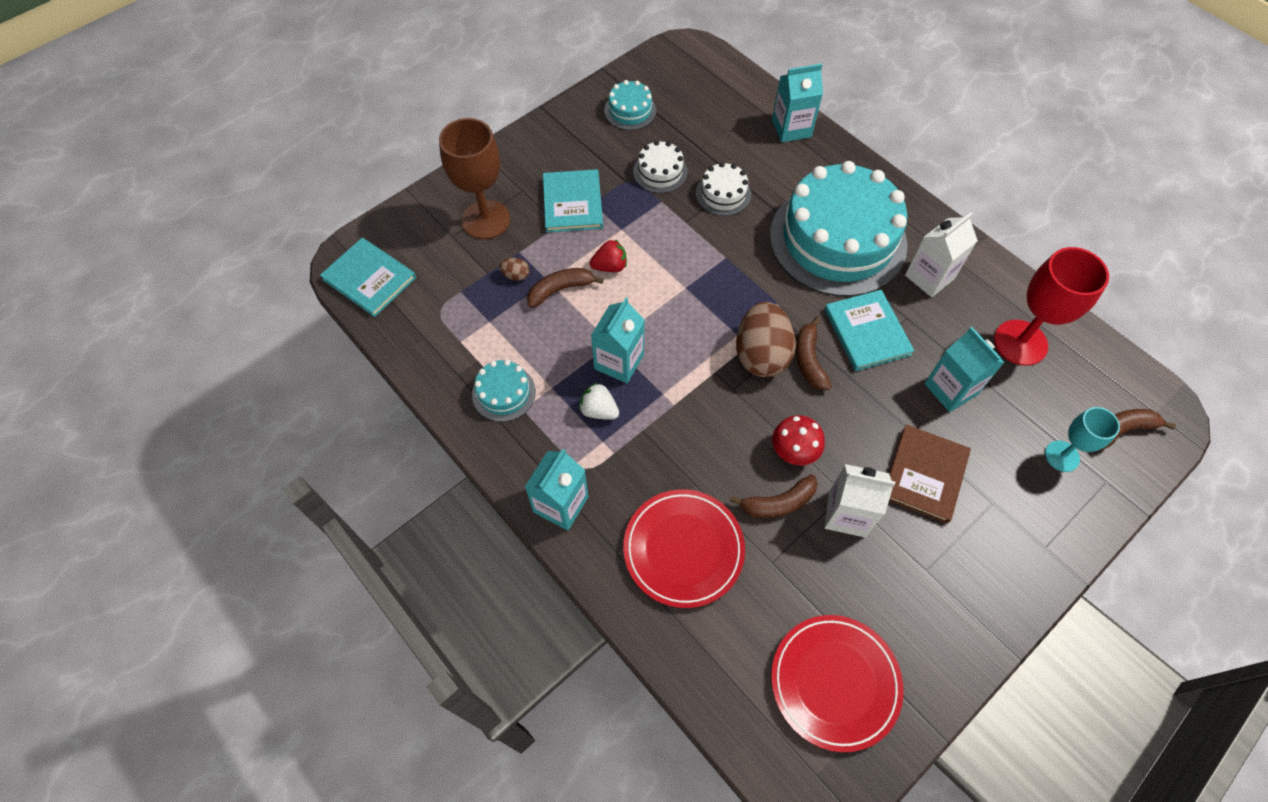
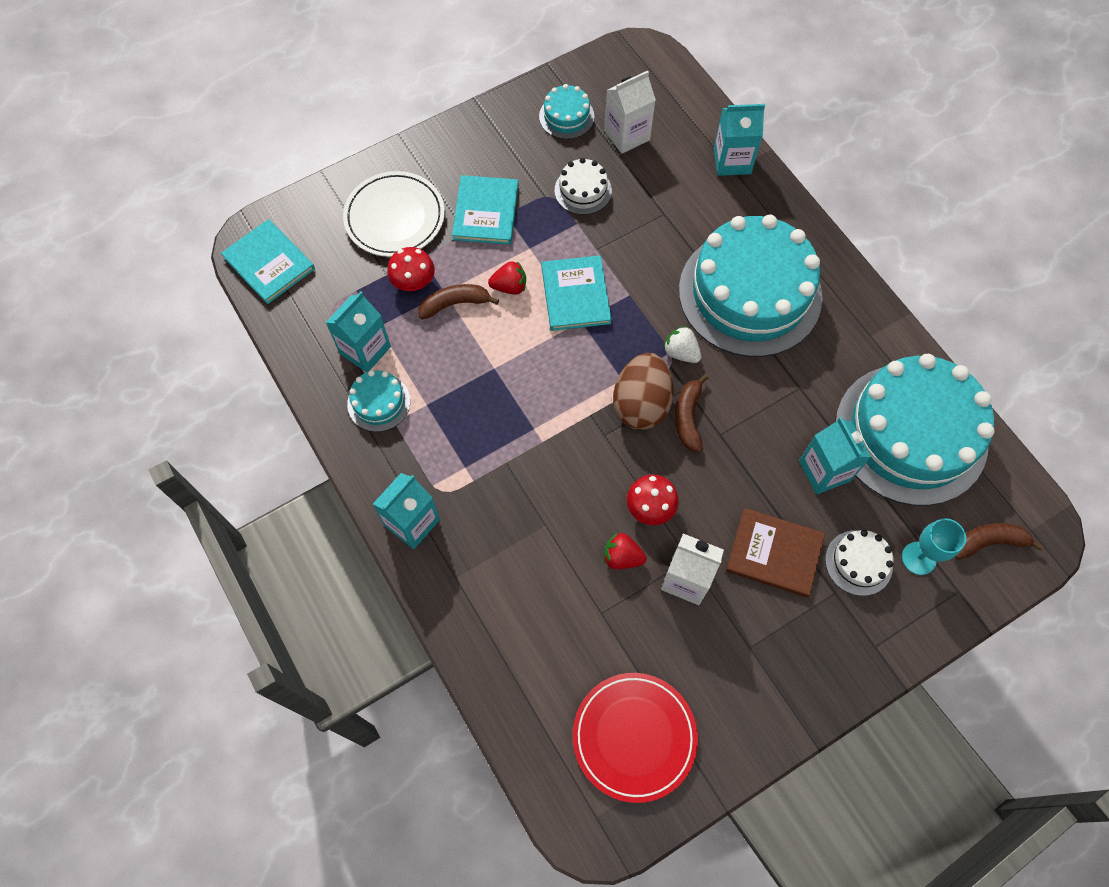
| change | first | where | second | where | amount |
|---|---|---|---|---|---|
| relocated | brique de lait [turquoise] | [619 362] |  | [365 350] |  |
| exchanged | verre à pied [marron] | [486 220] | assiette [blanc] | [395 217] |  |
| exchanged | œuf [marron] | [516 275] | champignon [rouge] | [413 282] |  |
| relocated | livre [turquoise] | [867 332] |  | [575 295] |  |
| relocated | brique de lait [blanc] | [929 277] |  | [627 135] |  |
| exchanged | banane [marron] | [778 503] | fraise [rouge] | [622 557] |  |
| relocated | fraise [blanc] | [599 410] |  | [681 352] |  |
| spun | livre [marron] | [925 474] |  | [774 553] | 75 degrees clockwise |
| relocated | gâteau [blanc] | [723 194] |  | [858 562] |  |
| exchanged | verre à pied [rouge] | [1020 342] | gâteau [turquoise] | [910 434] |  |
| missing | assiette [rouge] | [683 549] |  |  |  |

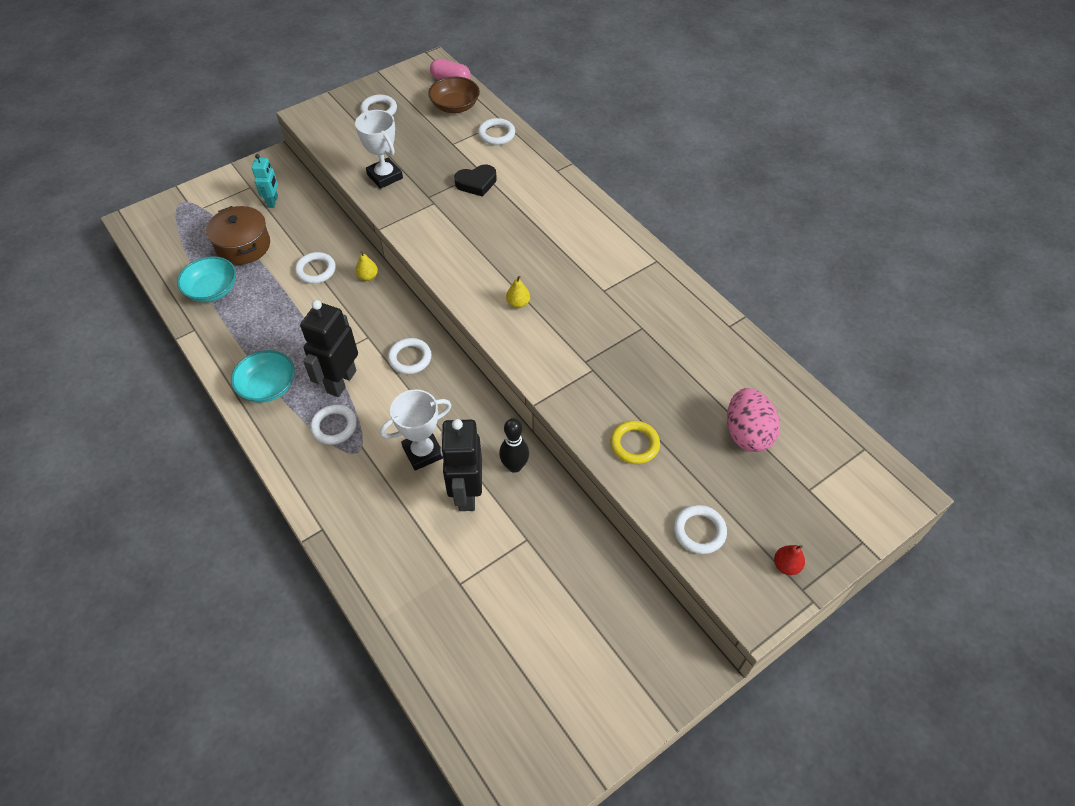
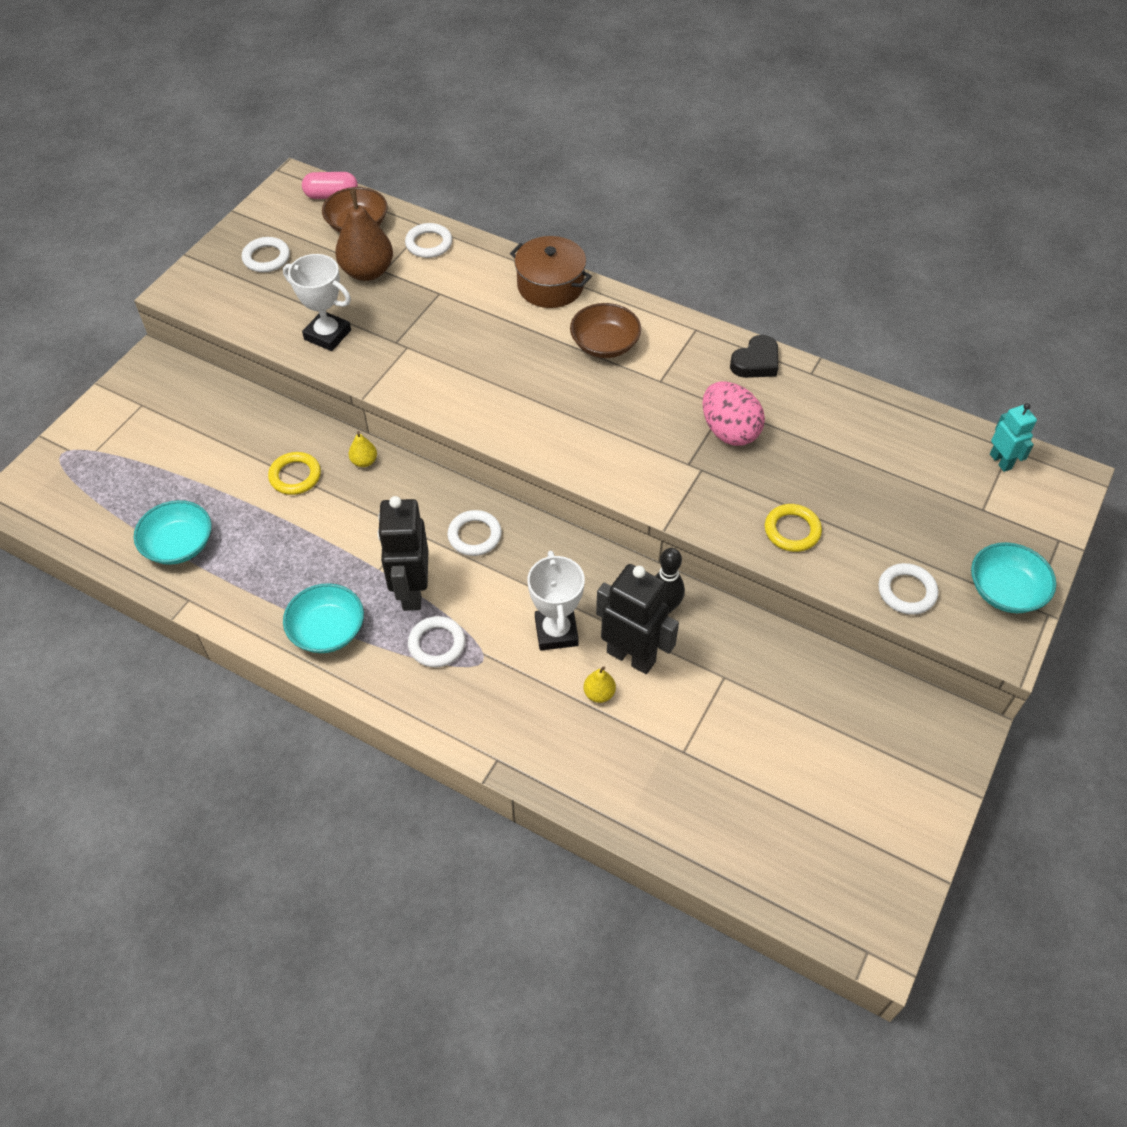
| change | first | where | second | where | amount |
|---|---|---|---|---|---|
| colour | anneau [blanc] | [316 270] | anneau [jaune] | [295 476] |  |
| appeared |  |  | poire [marron] | [367 271] |  |
| relocated | marmite [marron] | [243 246] |  | [550 286] |  |
| spun | trophée [blanc] | [423 452] |  | [556 632] | 45 degrees counterclockwise |
| appeared |  |  | bol [marron] | [604 344] |  |
| relocated | poire [jaune] | [518 303] |  | [599 693] |  |
| spun | robot [noir] | [466 493] |  | [631 656] | 150 degrees clockwise |
| relocated | œuf [rose] | [747 433] |  | [729 431] |  |
| relocated | cœur [noir] | [476 183] |  | [756 362] |  |
| exchanged | poire [rouge] | [786 565] | bol [turquoise] | [1005 591] |  |
| relocated | robot [turquoise] | [273 201] |  | [1001 461] |  |

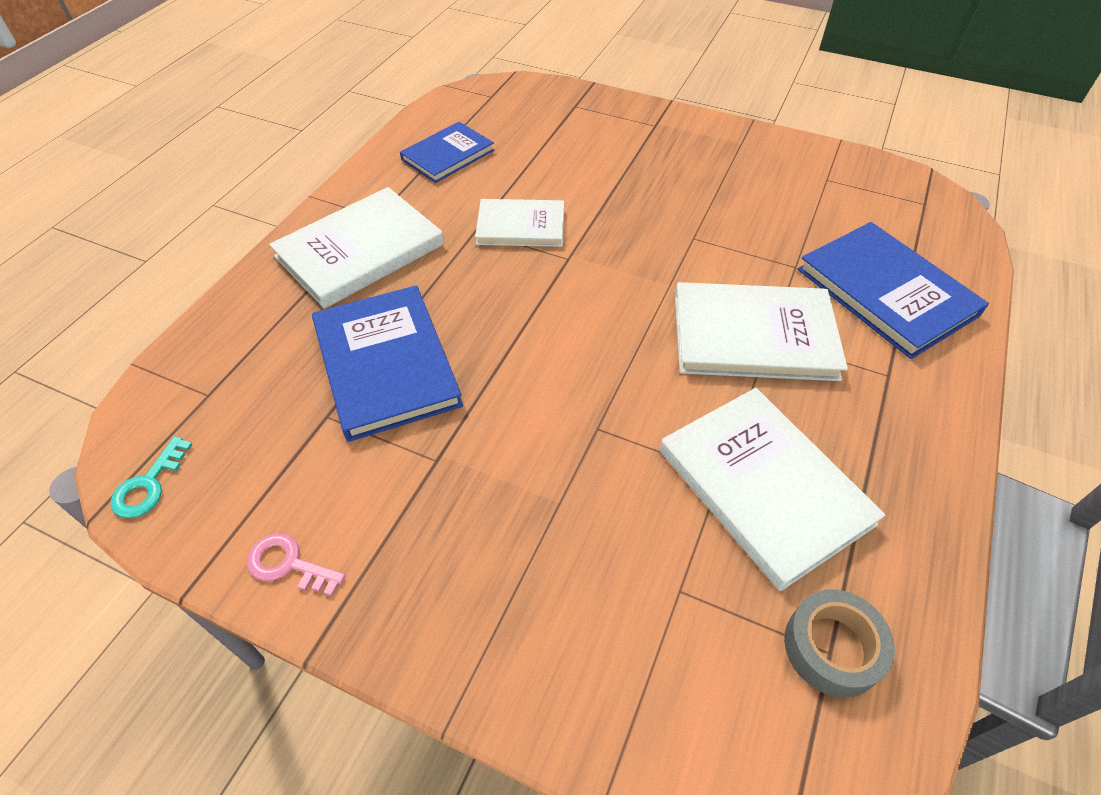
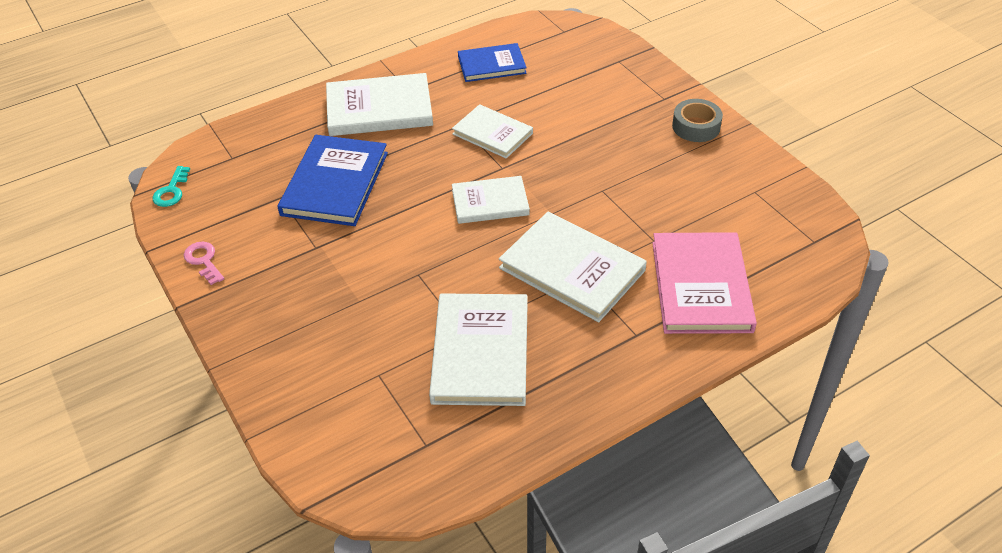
| change | first | where | second | where | amount |
|---|---|---|---|---|---|
| spun | clé [turquoise] | [149 485] |  | [171 191] | 45 degrees counterclockwise |
| appeared |  |  | livre [blanc] | [490 202] |  |
| colour | livre [bleu] | [886 292] | livre [rose] | [701 286] |  |
| relocated | ruban adhésif [gris] | [832 647] |  | [696 126] |  |

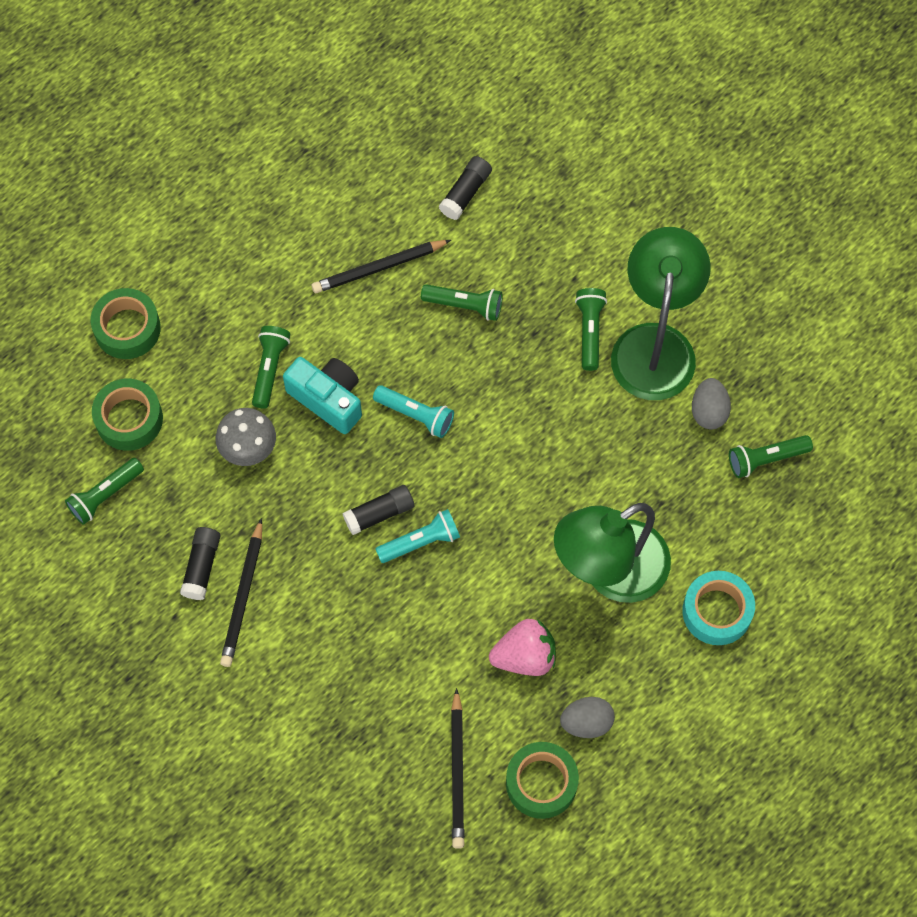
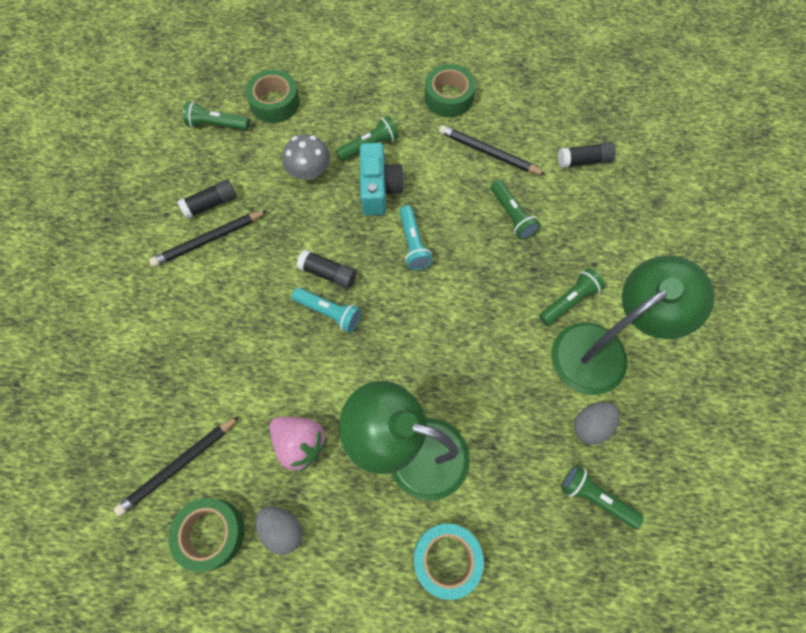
| change | first | where | second | where | amount |
|---|---|---|---|---|---|
| relocated | ruban adhésif [vert] | [127 328] |  | [448 97] |  |

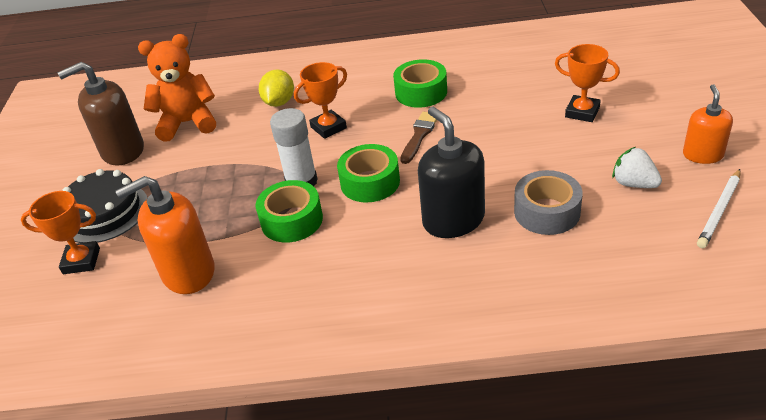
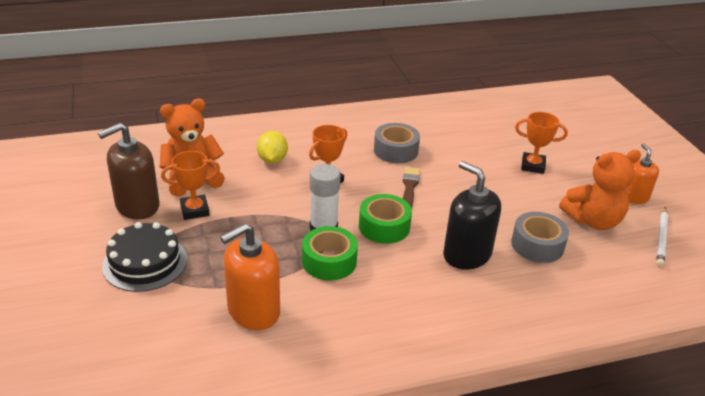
| change | first | where | second | where | amount |
|---|---|---|---|---|---|
| relocated | trophée [orange] | [81 261] |  | [195 210] |  |
| colour | ruban adhésif [vert] | [421 92] | ruban adhésif [gris] | [395 150] |  |
| exchanged | fraise [blanc] | [634 184] | ours en peluche [orange] | [593 220] |  |

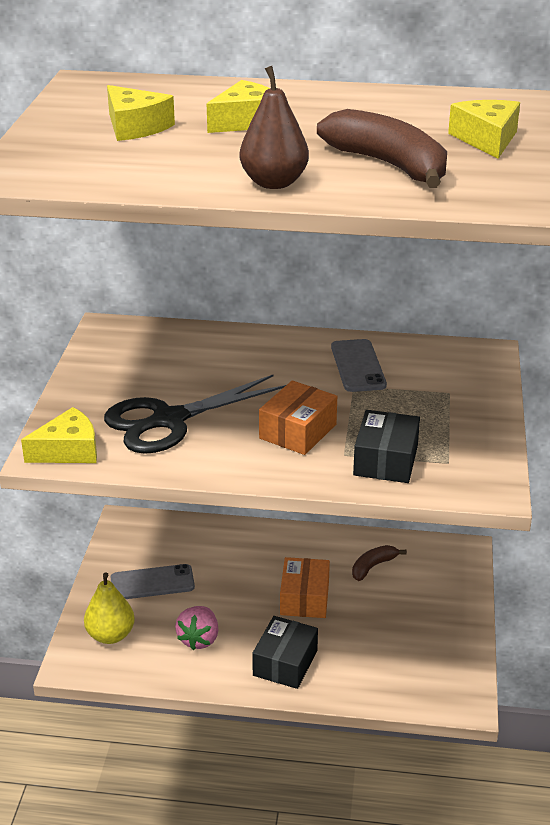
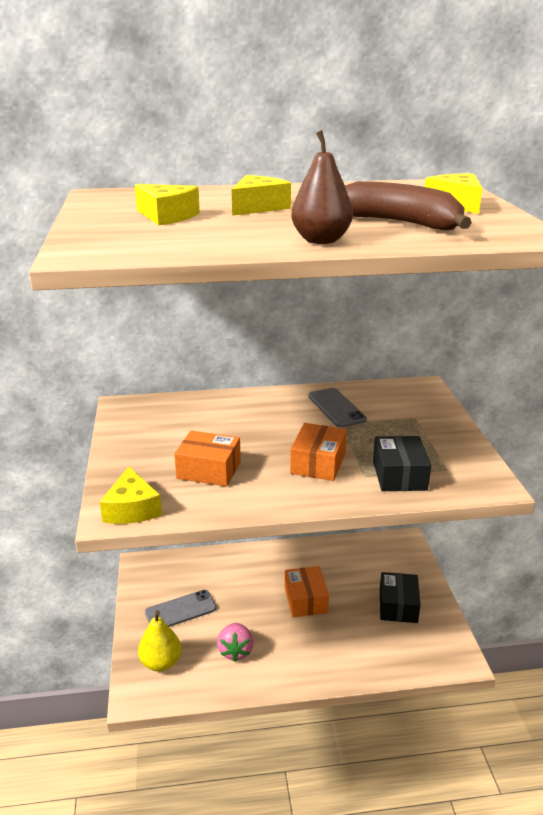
| change | first | where | second | where | amount |
|---|---|---|---|---|---|
| spun | fromage [jaune] | [68 450] |  | [132 509] | 120 degrees clockwise |
| exchanged | ciseaux [noir] | [169 420] | boîte [orange] | [209 470] |  |
| relocated | boîte [noir] | [285 663] |  | [398 606] |  |
| missing | banane [marron] | [373 566] |  |  |  |

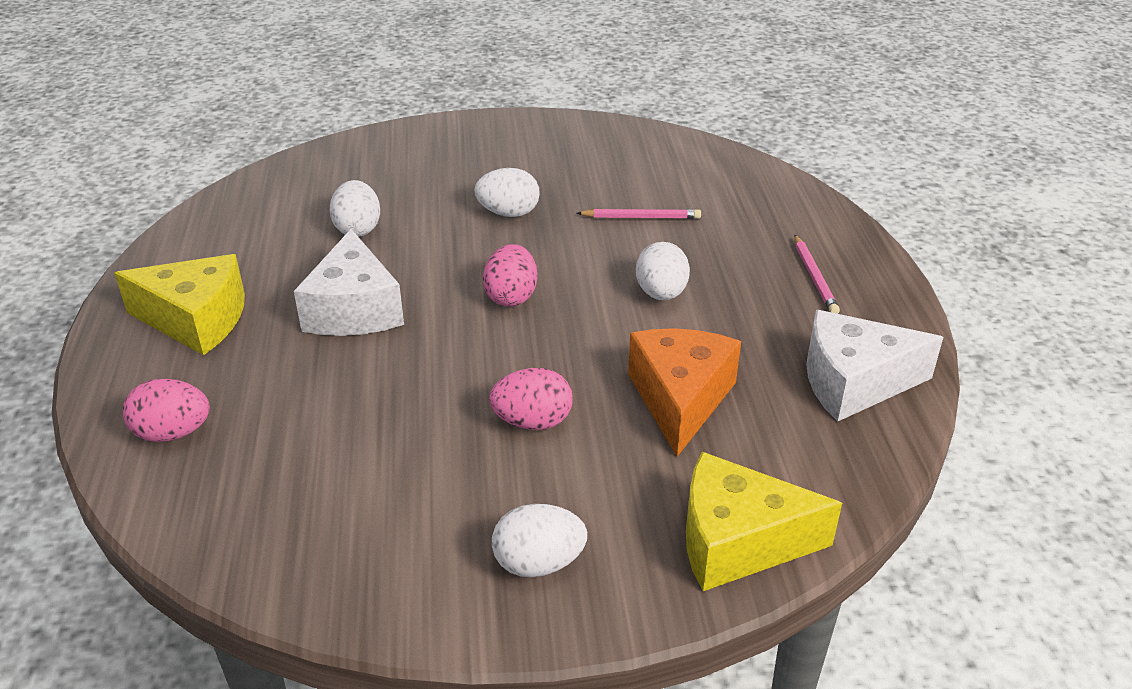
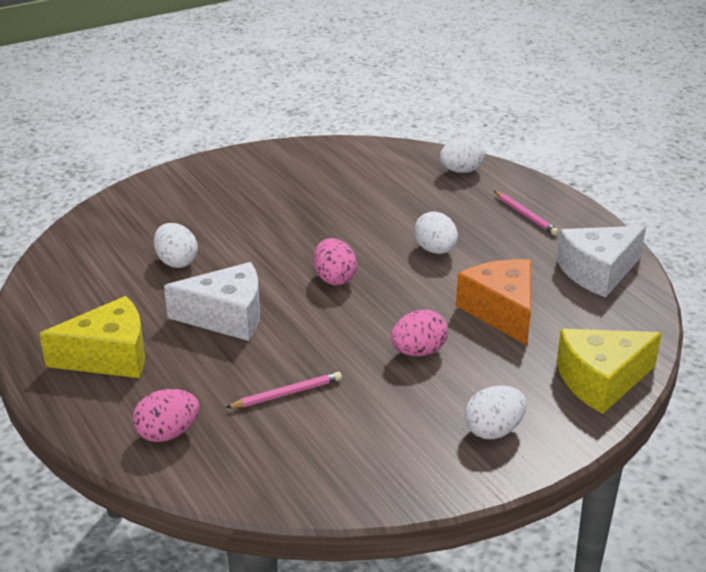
| change | first | where | second | where | amount |
|---|---|---|---|---|---|
| spun | fromage [blanc] | [354 310] |  | [227 317] | 60 degrees counterclockwise |
| relocated | crayon [rose] | [641 217] |  | [287 394] |  |
| relocated | œuf [blanc] | [508 213] |  | [461 171] |  |

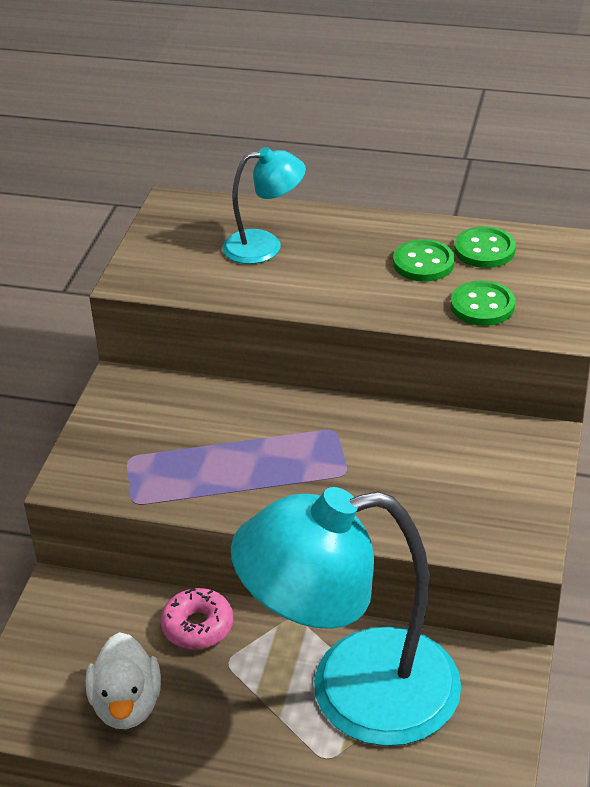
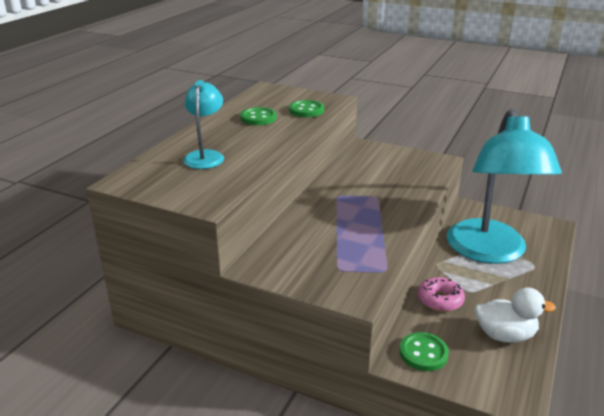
| change | first | where | second | where | amount |
|---|---|---|---|---|---|
| relocated | bouton [vert] | [484 250] |  | [423 353] |  |

